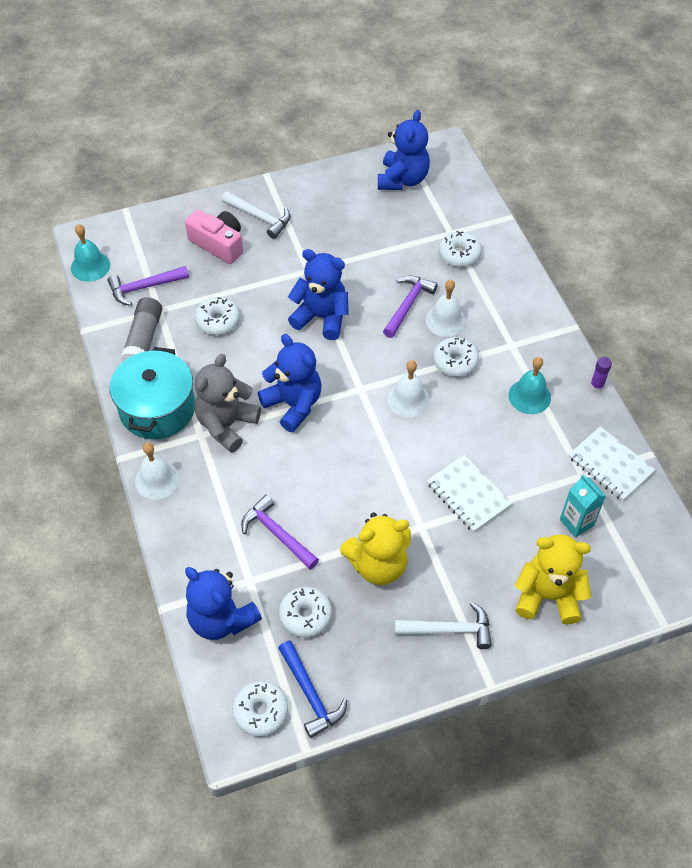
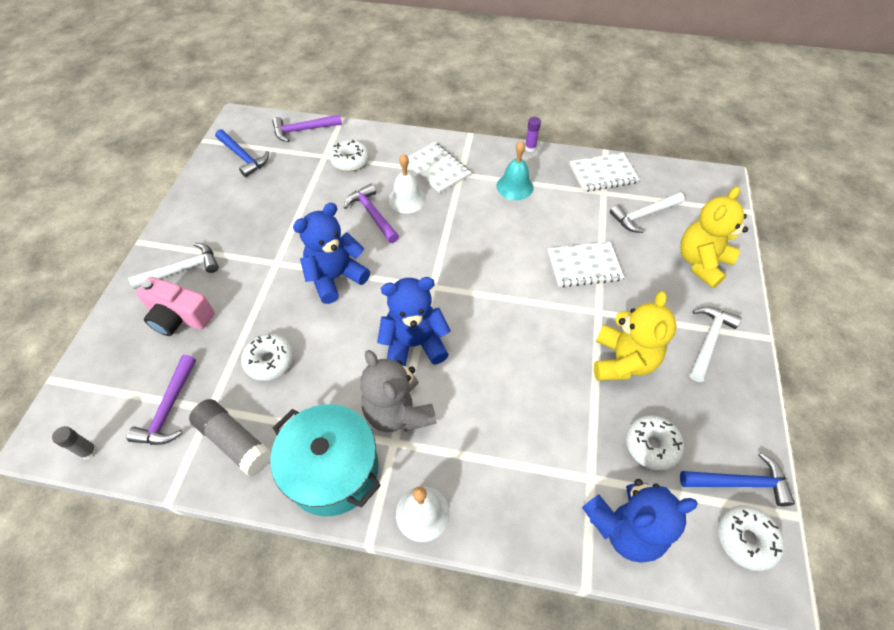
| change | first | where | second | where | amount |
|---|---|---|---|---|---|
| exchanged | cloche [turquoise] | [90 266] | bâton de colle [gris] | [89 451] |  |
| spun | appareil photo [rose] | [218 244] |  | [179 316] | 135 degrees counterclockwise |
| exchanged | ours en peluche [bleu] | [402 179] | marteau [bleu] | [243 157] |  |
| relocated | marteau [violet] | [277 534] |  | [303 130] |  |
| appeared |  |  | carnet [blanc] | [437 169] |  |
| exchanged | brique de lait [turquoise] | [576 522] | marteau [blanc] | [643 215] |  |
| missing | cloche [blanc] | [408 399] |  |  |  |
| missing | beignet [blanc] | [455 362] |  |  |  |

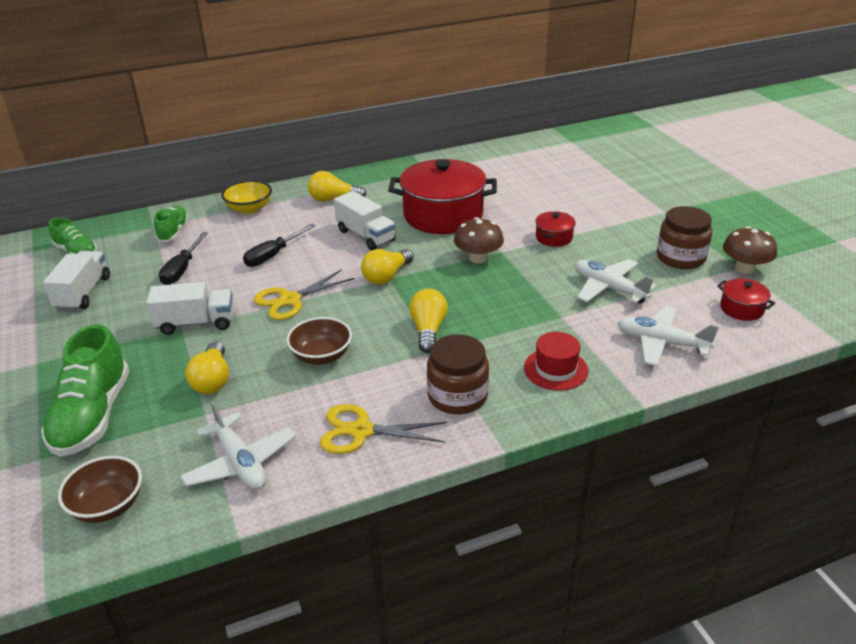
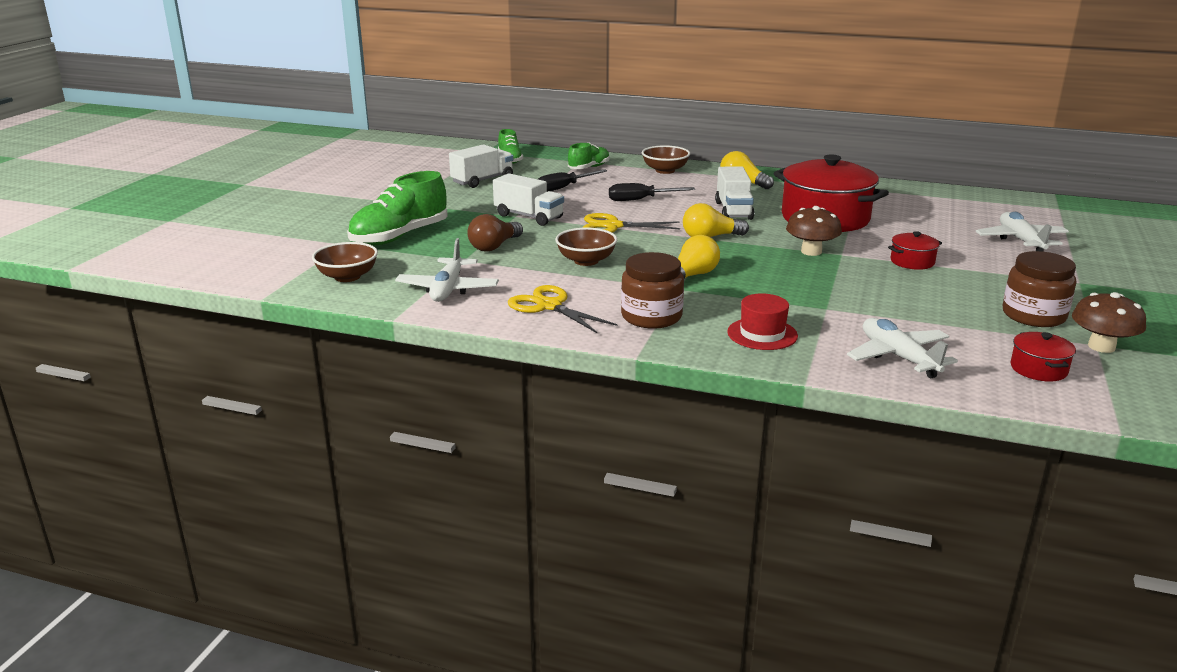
| change | first | where | second | where | amount |
|---|---|---|---|---|---|
| colour | ampoule [jaune] | [212 380] | ampoule [marron] | [494 246] |  |
| colour | bol [jaune] | [249 209] | bol [marron] | [665 170] |  |
| relocated | avion [blanc] | [609 288] |  | [1021 241] |  |

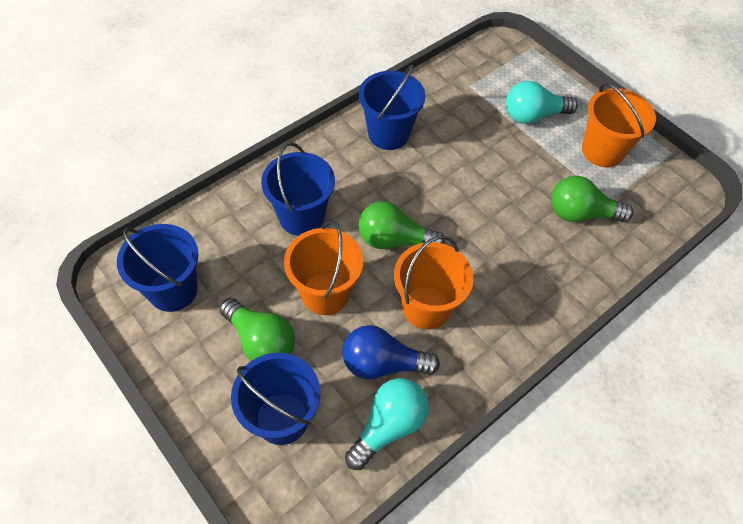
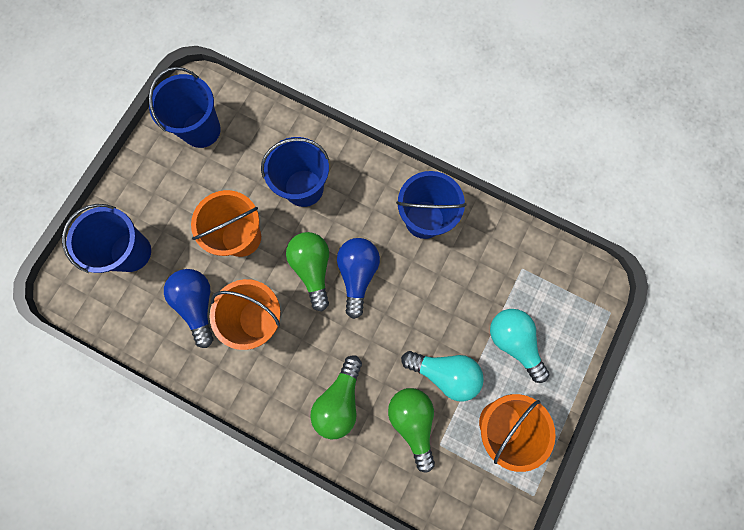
| change | first | where | second | where | amount |
|---|---|---|---|---|---|
| relocated | ampoule [vert] | [261 341] |  | [339 400] |  |
| appeared |  |  | ampoule [bleu] | [357 274] |  |
| relocated | ampoule [turquoise] | [388 426] |  | [444 372] |  |

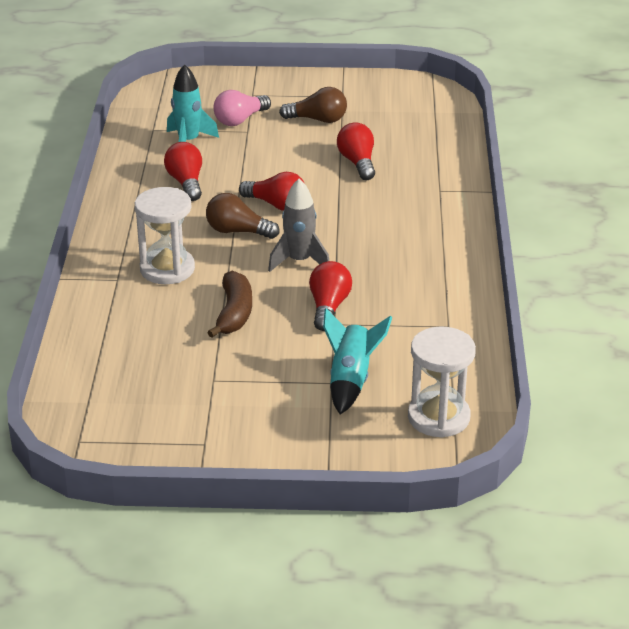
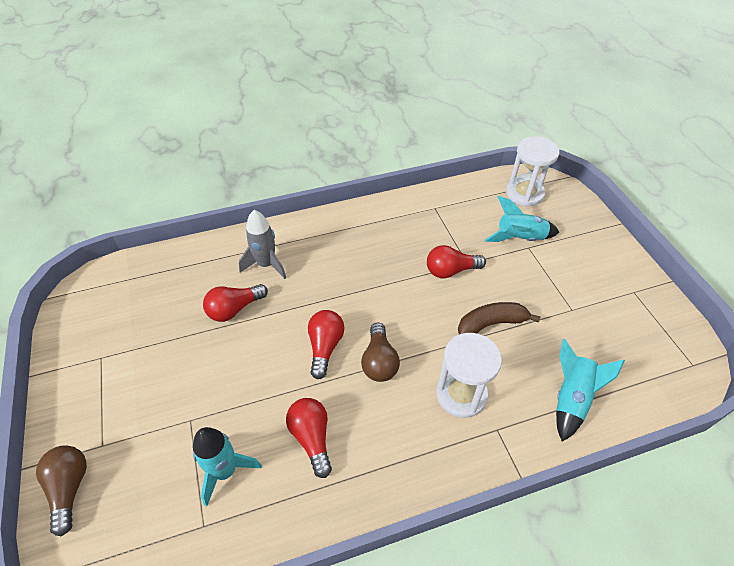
| change | first | where | second | where | amount |
|---|---|---|---|---|---|
| relocated | ampoule [marron] | [318 120] |  | [69 488] |  |
| relocated | fusée [gris] | [299 261] |  | [266 265] |  |
| spun | ampoule [rouge] | [186 183] |  | [312 438] | 105 degrees clockwise |
| appeared |  |  | fusée [turquoise] | [571 398] |  |
| missing | ampoule [rose] | [240 120] |  |  |  |

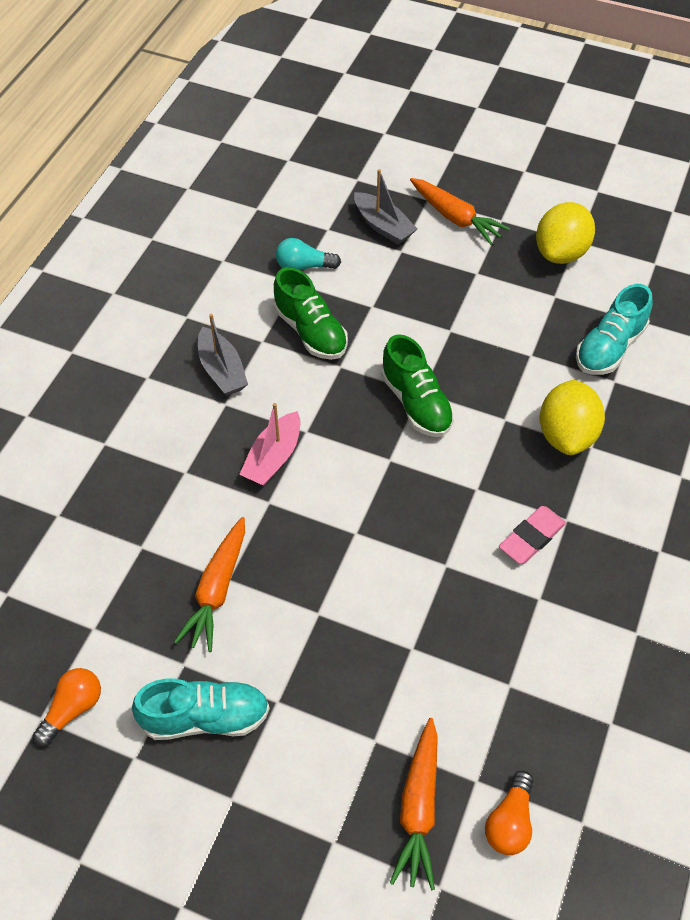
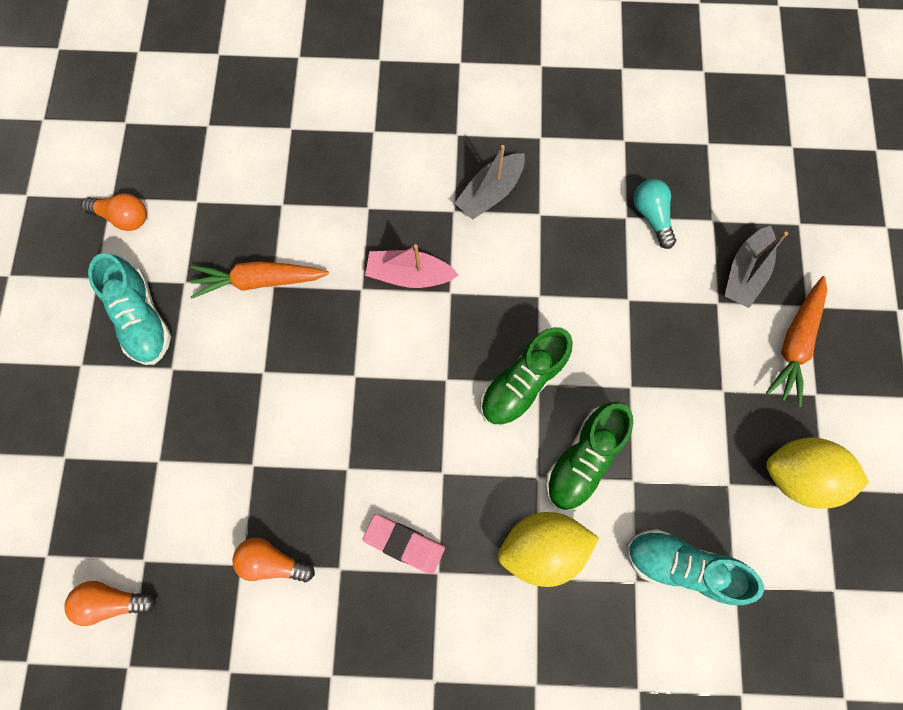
| change | first | where | second | where | amount |
|---|---|---|---|---|---|
| appeared |  |  | ampoule [orange] | [273 561] |  |
| relocated | chaussure [vert] | [310 331] |  | [583 458] |  |
| missing | carotte [orange] | [418 809] |  |  |  |

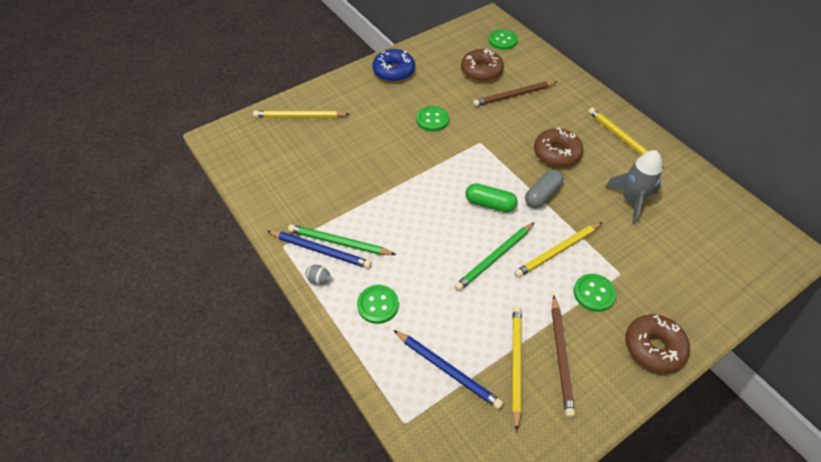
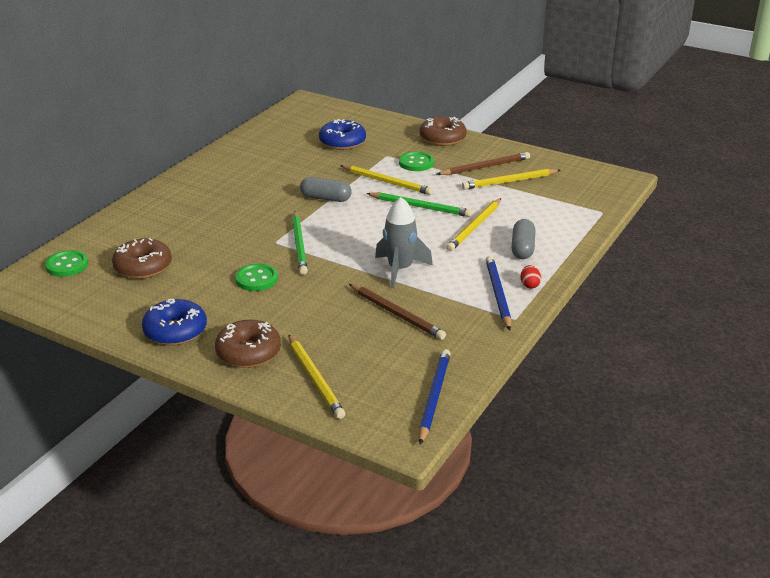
| change | first | where | second | where | amount |
|---|---|---|---|---|---|
| relocated | beignet [marron] | [556 153] |  | [248 352] |  |
| relocated | crayon [vert] | [339 243] |  | [299 245] |  |
| appeared |  |  | beignet [bleu] | [342 142] |  |
| relocated | crayon [marron] | [514 95] |  | [397 314] |  |
| relocated | fusée [gris] | [631 201] |  | [400 269] |  |
| relocated | crayon [bleu] | [447 369] |  | [433 397] |  |
| relocated | crayon [jaune] | [622 139] |  | [475 227] |  |
| exchanged | bouton [vert] | [378 305] | gélule [gris] | [522 248] |  |
| colour | œuf [gris] | [319 279] | œuf [rouge] | [529 285] |  |
| missing | gélule [vert] | [490 204] |  |  |  |

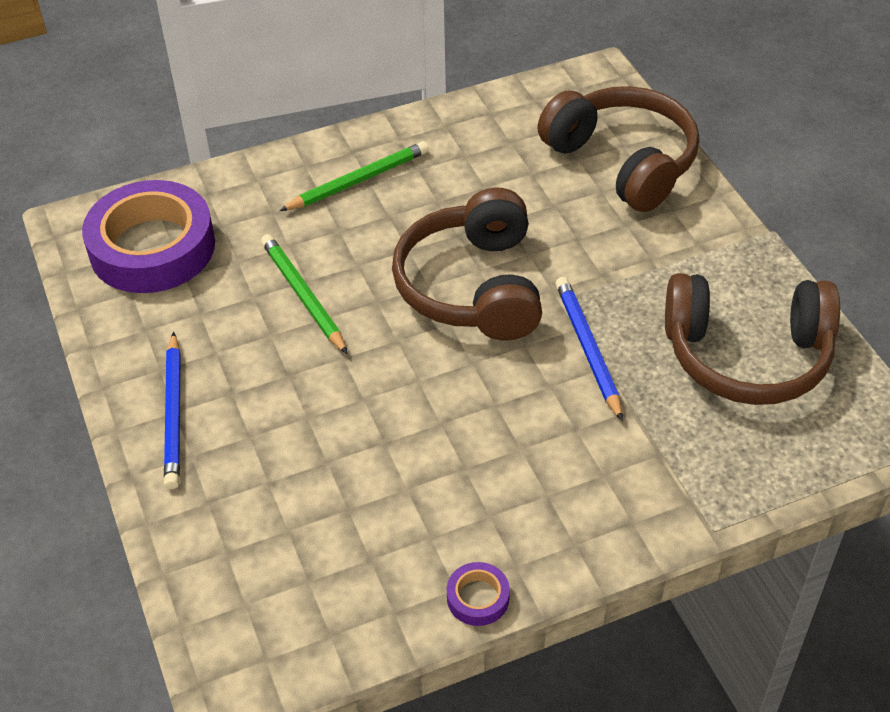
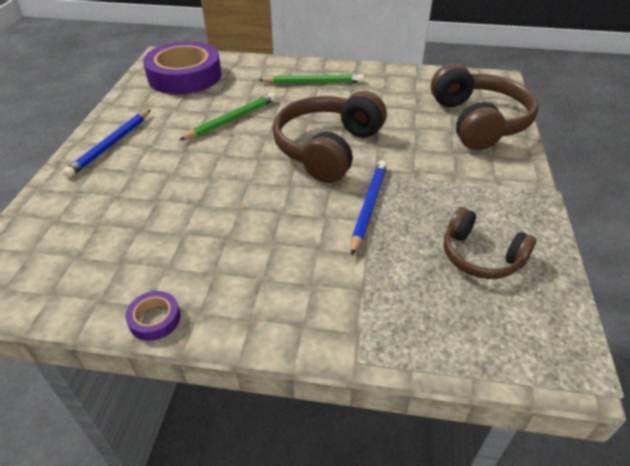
| change | first | where | second | where | amount |
|---|---|---|---|---|---|
| spun | crayon [vert] | [303 296] |  | [232 119] | 45 degrees clockwise |
| size | casque audio [marron] | [747 356] |  | [480 256] | x0.59 |

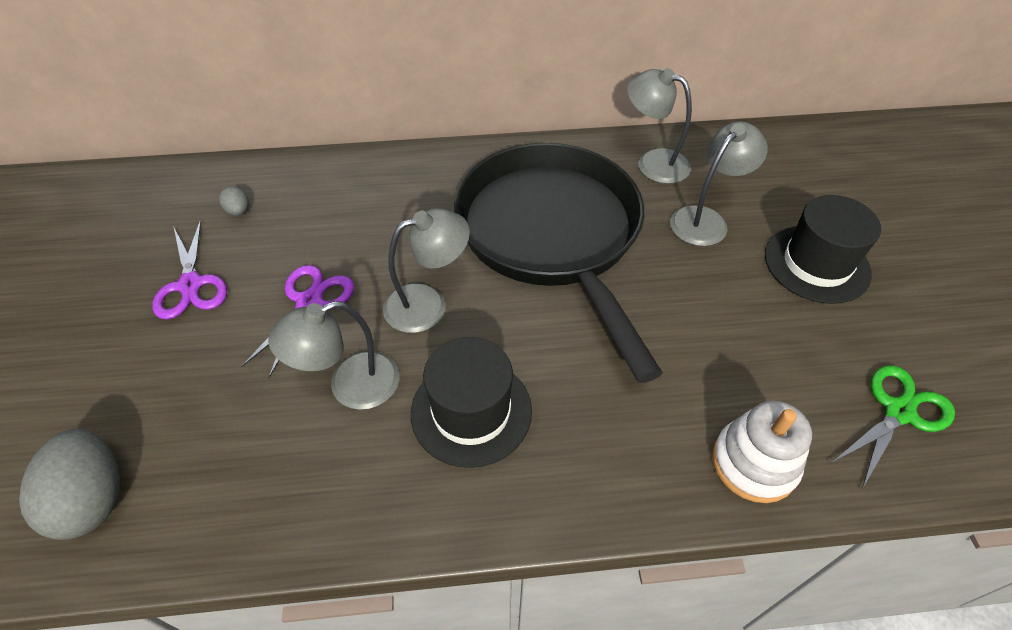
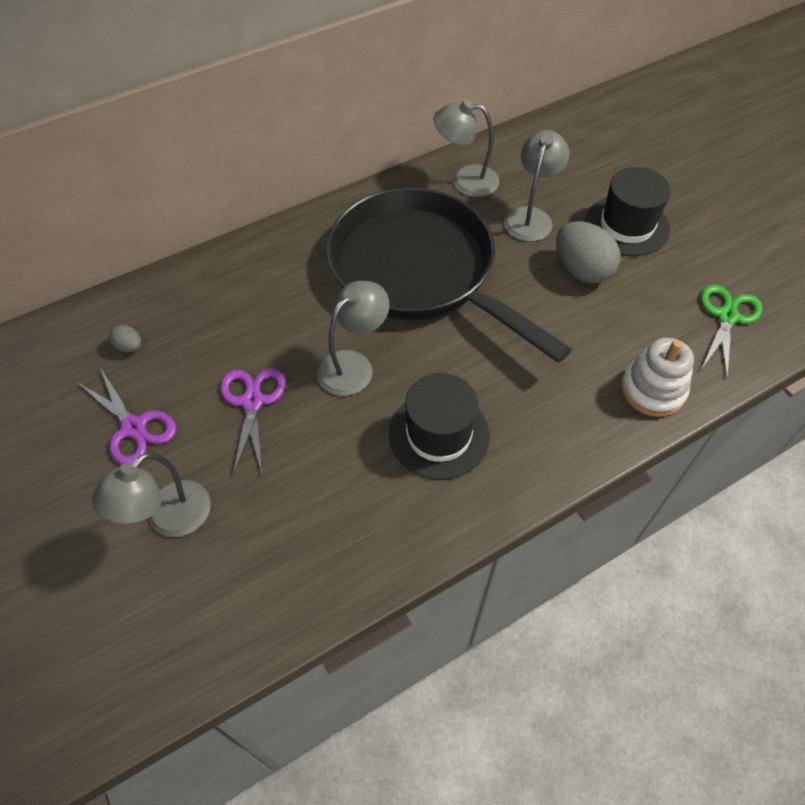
| change | first | where | second | where | amount |
|---|---|---|---|---|---|
| relocated | lampe [gris] | [350 386] |  | [169 519] |  |
| relocated | œuf [gris] | [93 499] |  | [581 270] |  |

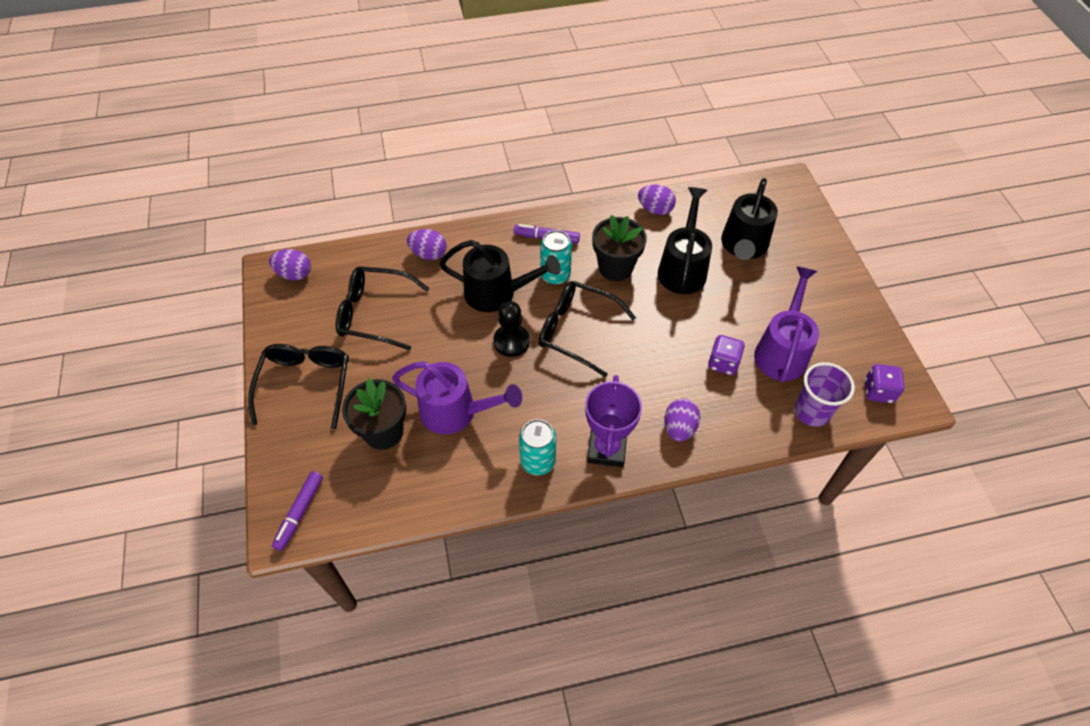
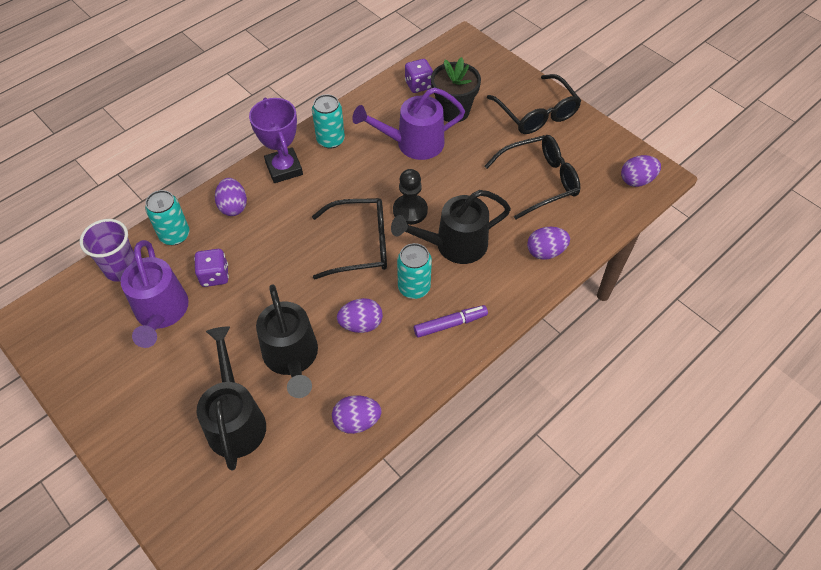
| change | first | where | second | where | amount |
|---|---|---|---|---|---|
| appeared |  |  | canette [turquoise] | [175 235] |  |
| exchanged | pot de fleurs [noir] | [615 267] | œuf [violet] | [361 324] |  |
| relocated | dé [violet] | [878 391] |  | [418 85] |  |
| missing | feutre [violet] | [299 513] |  |  |  |

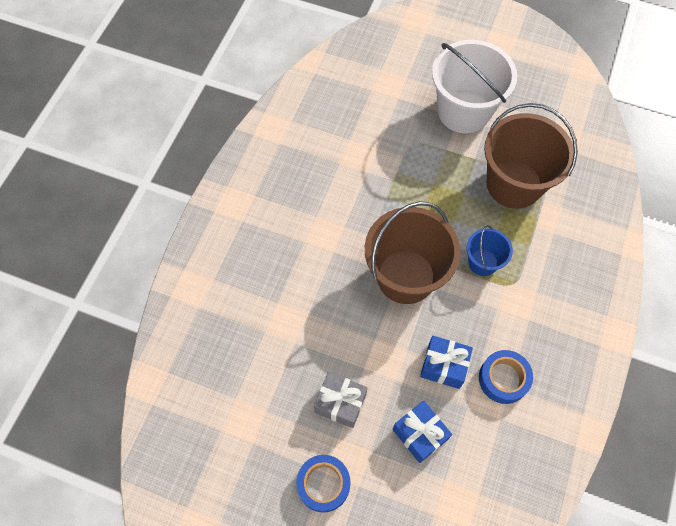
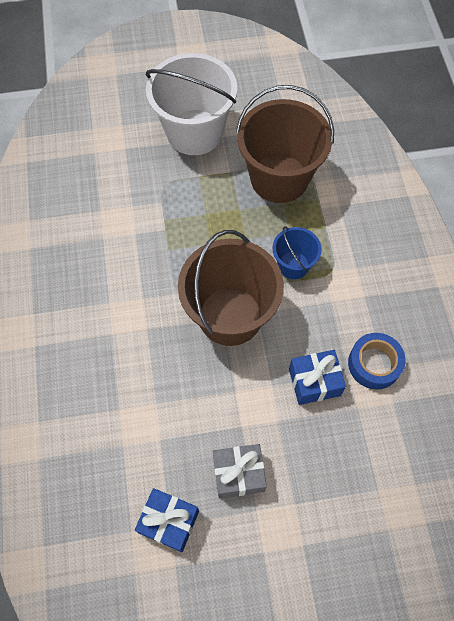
| change | first | where | second | where | amount |
|---|---|---|---|---|---|
| relocated | cadeau [bleu] | [420 434] |  | [169 522] |  |
| missing | ruban adhésif [bleu] | [323 484] |  |  |  |

